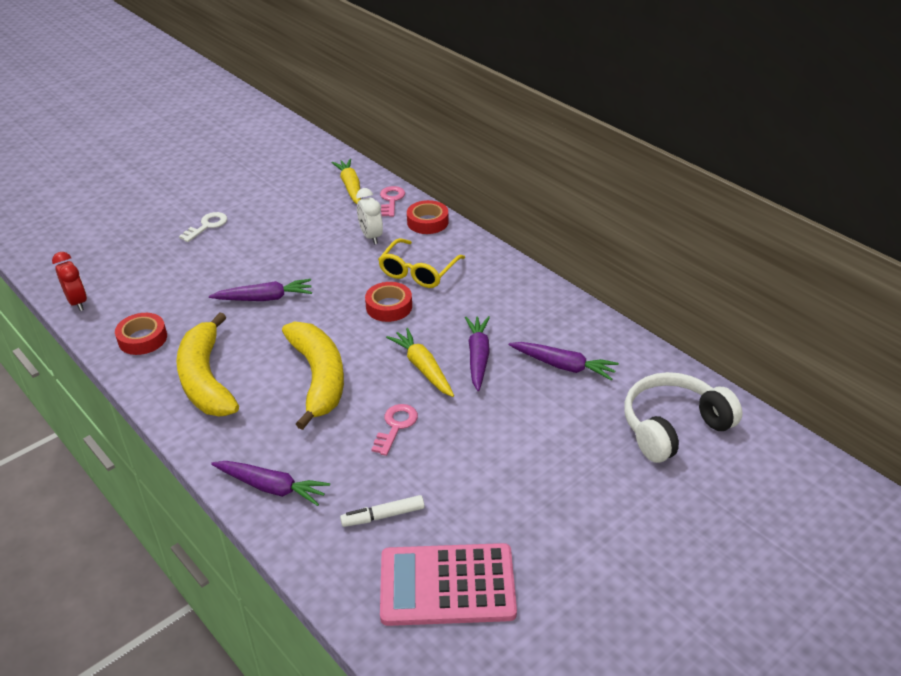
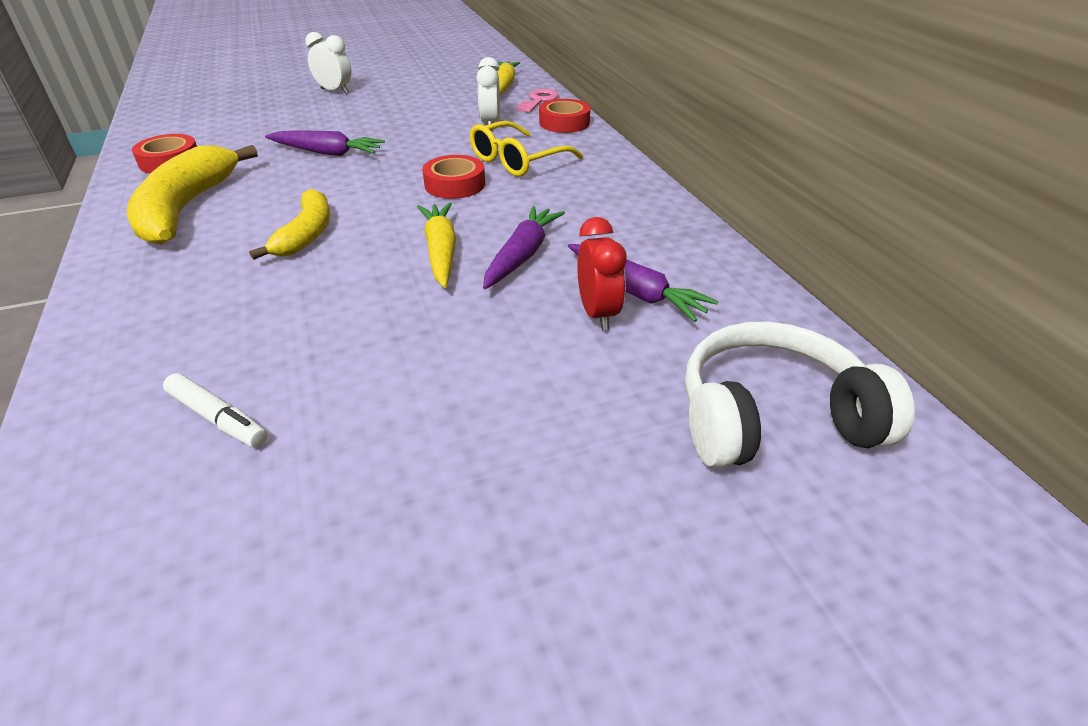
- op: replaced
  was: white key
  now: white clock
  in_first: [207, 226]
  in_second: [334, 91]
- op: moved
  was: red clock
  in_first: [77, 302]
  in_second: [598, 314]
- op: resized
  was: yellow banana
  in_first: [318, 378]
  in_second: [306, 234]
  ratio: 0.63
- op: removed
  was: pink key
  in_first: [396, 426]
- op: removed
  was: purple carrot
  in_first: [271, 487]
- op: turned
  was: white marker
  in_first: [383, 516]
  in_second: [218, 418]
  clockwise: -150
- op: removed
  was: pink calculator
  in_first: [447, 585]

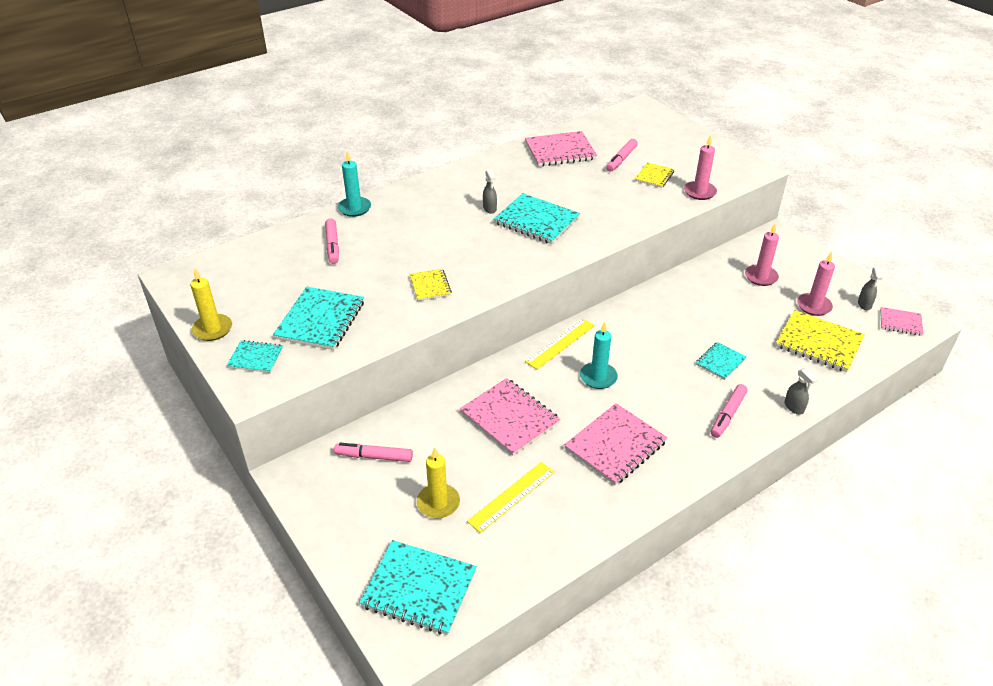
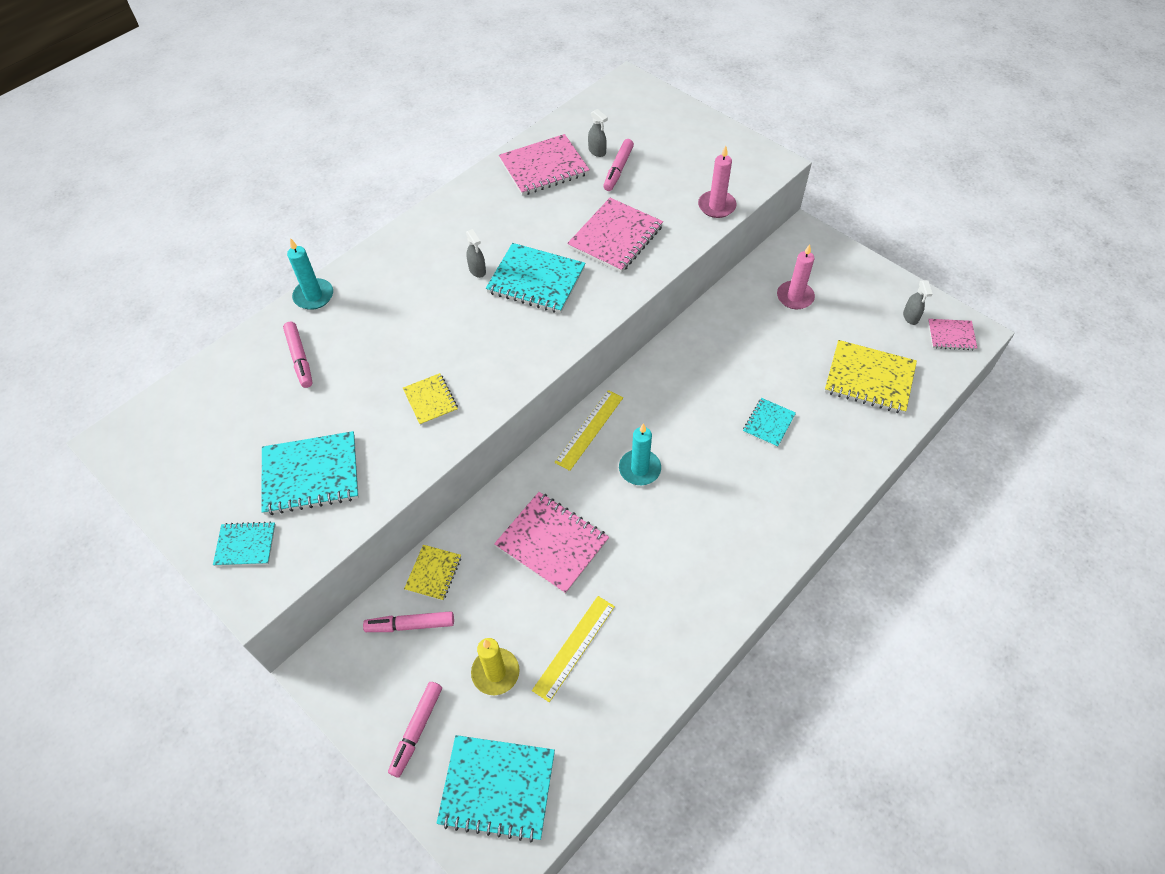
- op: moved
  was: yellow notebook
  in_first: [654, 176]
  in_second: [433, 573]
- op: removed
  was: pink candle
  in_first: [814, 306]
- op: removed
  was: yellow candle
  in_first: [212, 329]
- op: turned
  was: turquoise notebook
  in_first: [320, 320]
  in_second: [311, 475]
  clockwise: 75
- op: moved
  was: grey spray bottle
  in_first: [794, 407]
  in_second: [597, 151]
- op: moved
  was: pink marker
  in_first: [727, 415]
  in_second: [416, 730]
- op: moved
  was: pink notebook
  in_first: [615, 446]
  in_second: [615, 237]

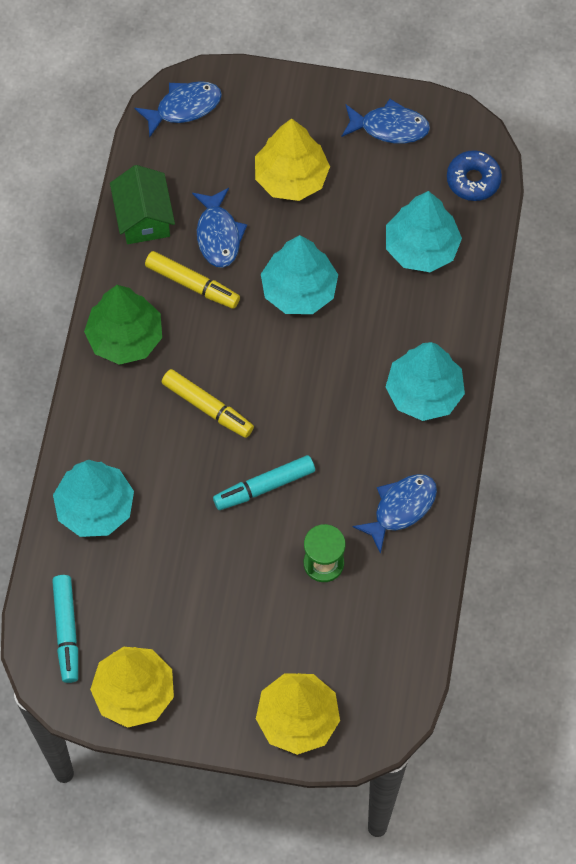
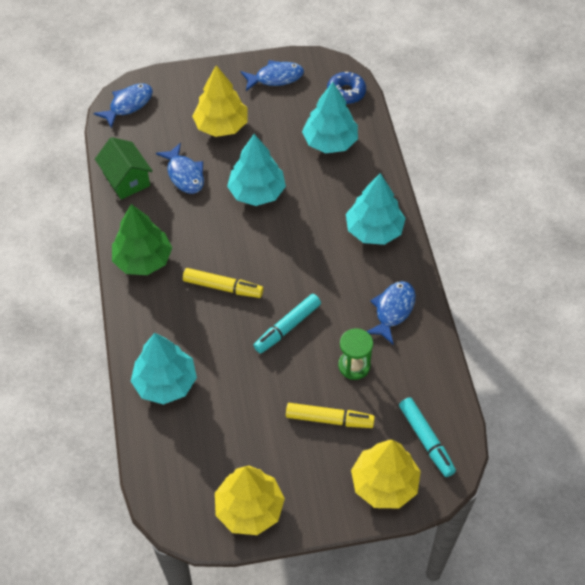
- op: moved
  was: yellow marker
  in_first: [192, 284]
  in_second: [329, 419]
- op: moved
  was: turquoise marker
  in_first: [66, 630]
  in_second: [426, 439]

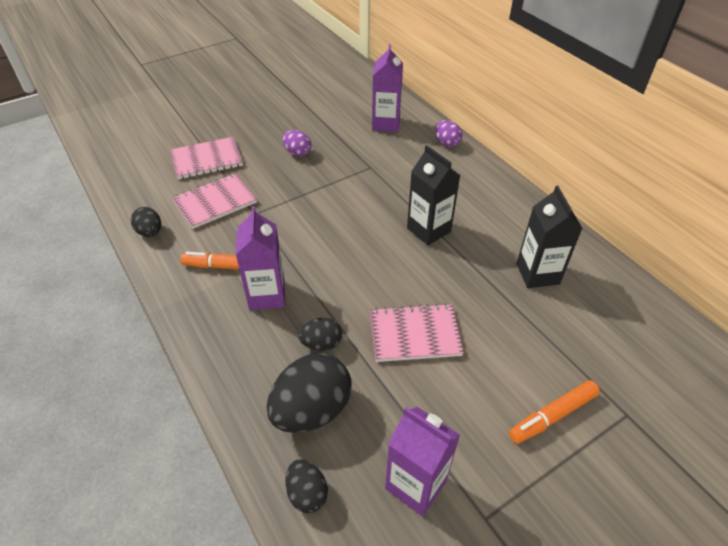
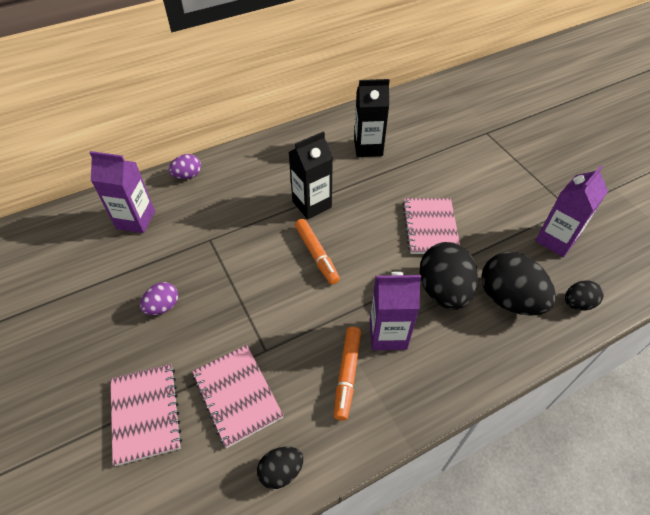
- op: resized
  was: black egg
  in_first: [321, 344]
  in_second: [443, 290]
  ratio: 1.89
- op: moved
  was: orange marker
  in_first: [552, 416]
  in_second: [316, 255]

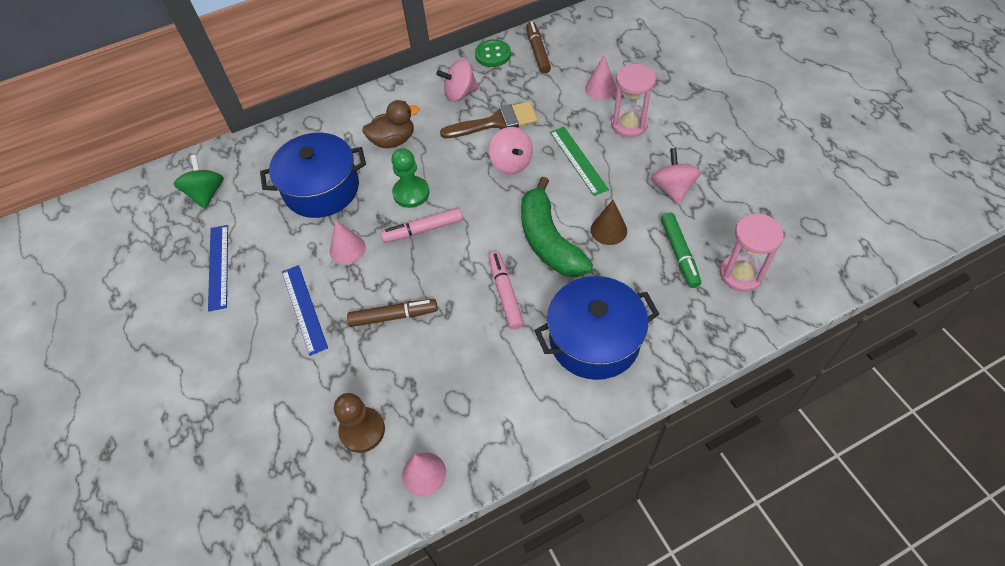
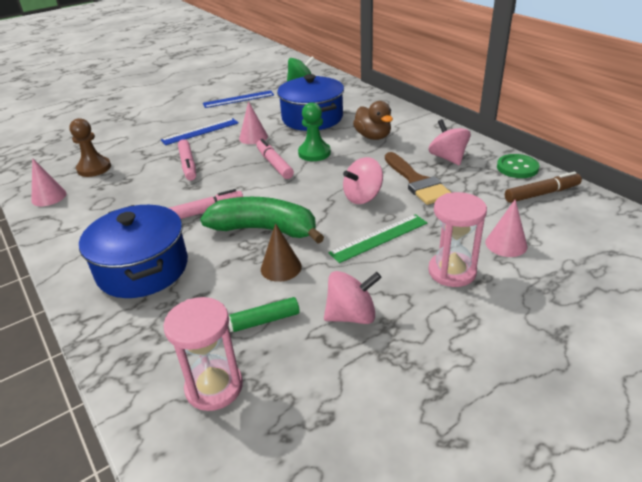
- op: turned
  was: green banana
  in_first: [548, 241]
  in_second: [264, 229]
  clockwise: 45
- op: recoloured
  was: brown marker
  now: pink marker
  in_first: [393, 316]
  in_second: [188, 165]

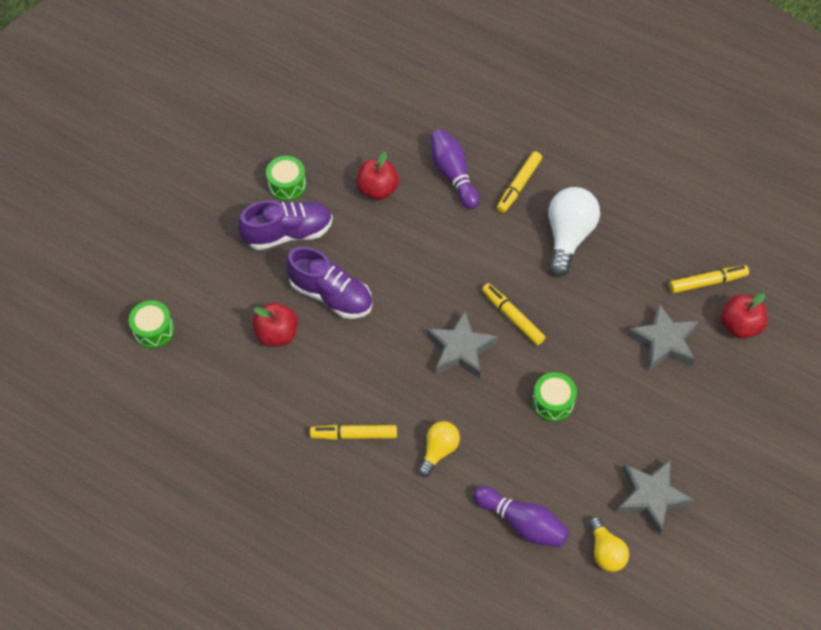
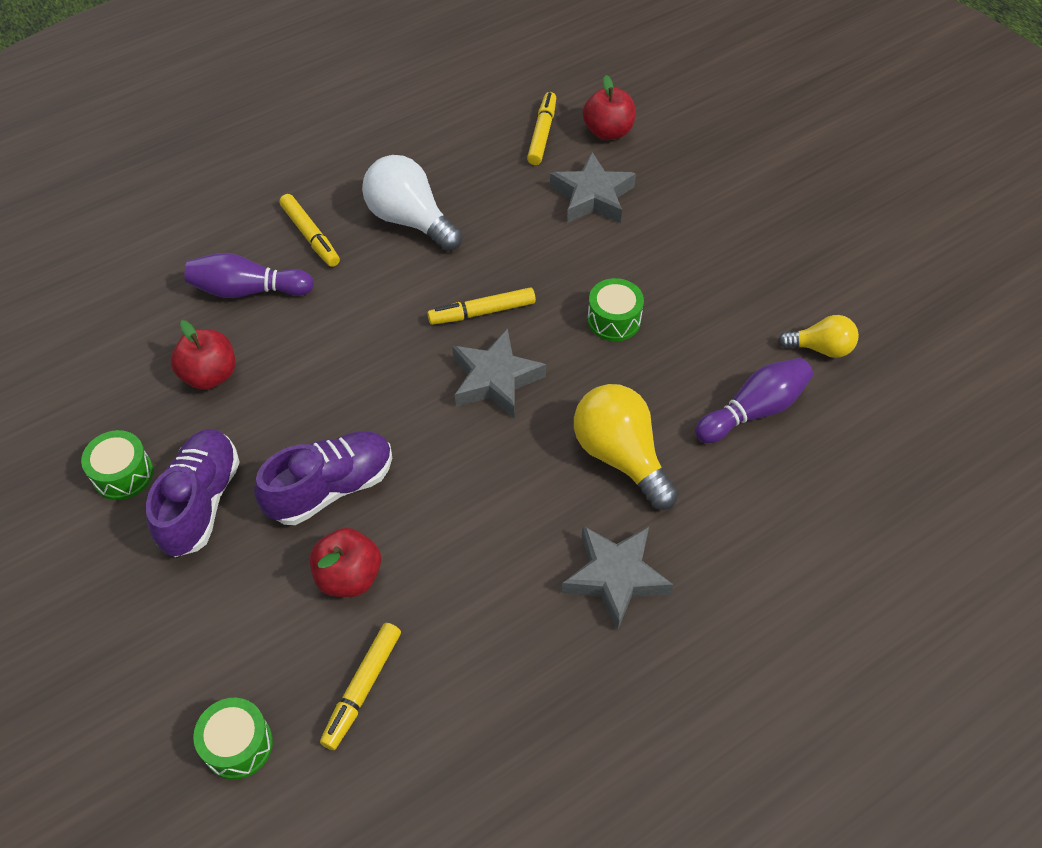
- op: resized
  was: yellow light bulb
  in_first: [438, 450]
  in_second: [620, 456]
  ratio: 1.69
- op: moved
  was: yellow marker
  in_first: [354, 435]
  in_second: [363, 688]
- op: moved
  was: grey star
  in_first: [651, 497]
  in_second: [615, 577]

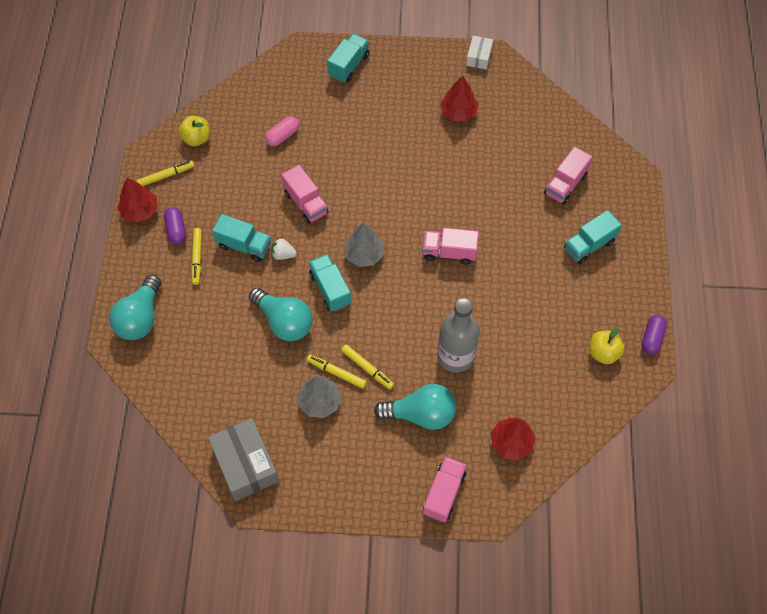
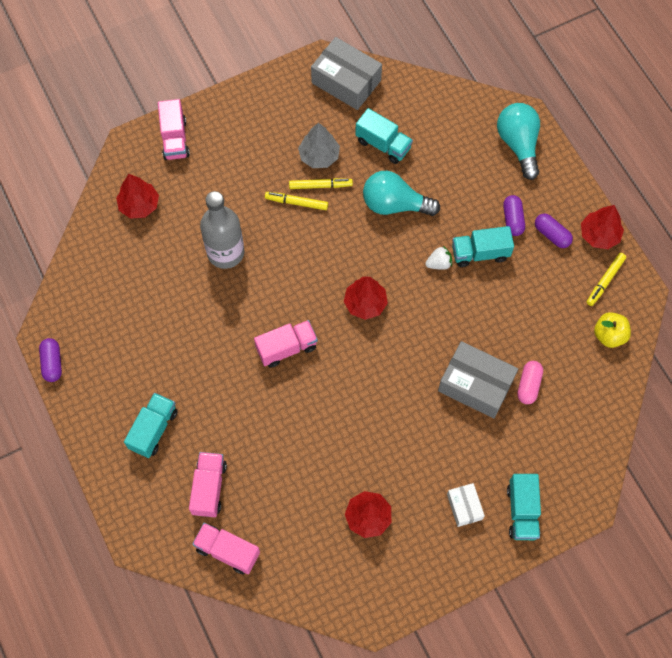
- op: moved
  was: white box
  in_first: [479, 57]
  in_second: [464, 507]
- op: moved
  was: pink truck
  in_first: [306, 203]
  in_second: [227, 551]
- op: recoloured
  was: grey tree
  now: red tree
  in_first: [364, 254]
  in_second: [365, 303]
- op: replaced
  was: yellow marker
  now: purple capsule
  in_first: [197, 258]
  in_second: [512, 219]
- op: moved
  was: turquoise truck
  in_first: [330, 289]
  in_second: [383, 144]
- op: removed
  was: yellow apple
  in_first: [603, 353]
- op: removed
  was: turquoise light bulb
  in_first: [421, 414]
- op: added
  now: grey box
  in_second: [475, 385]

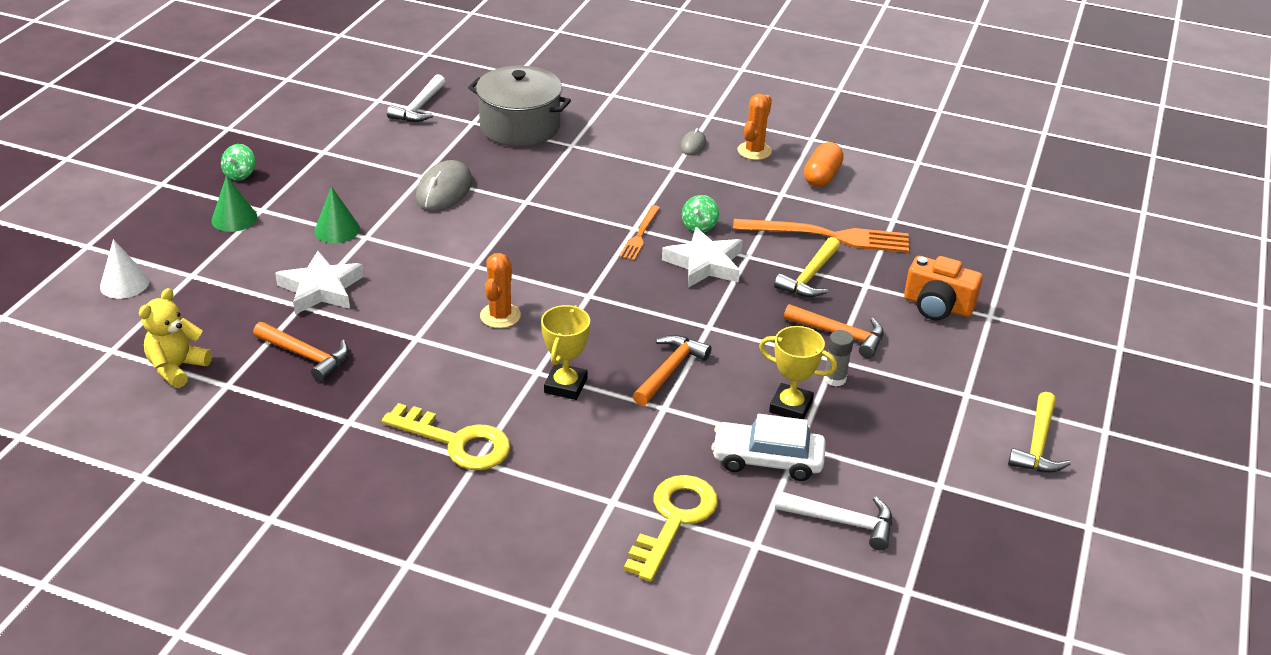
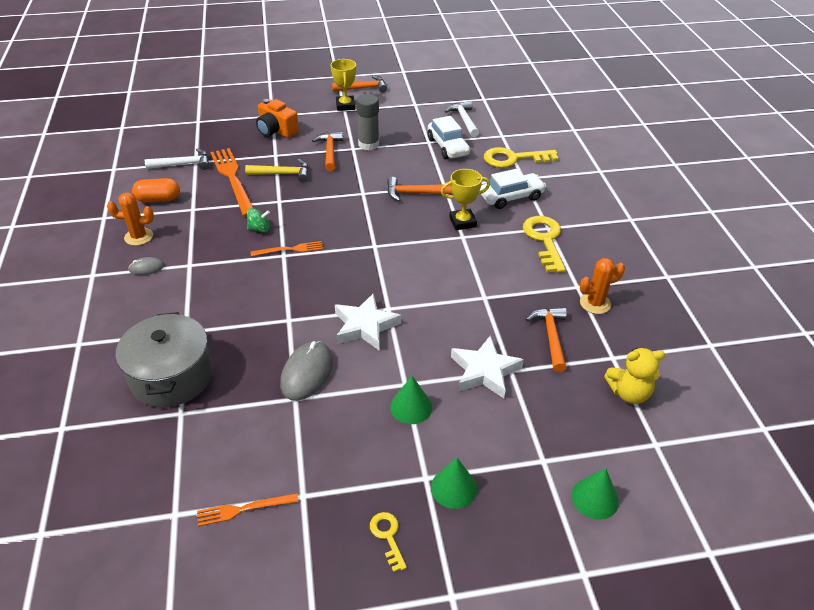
- op: moved
  was: white hammer
  in_first: [419, 107]
  in_second: [183, 164]
- op: replaced
  was: green spinning top
  now: yellow key
  in_first: [240, 174]
  in_second: [388, 536]
- op: turned
  was: grey mouse
  in_first: [444, 190]
  in_second: [307, 373]
  clockwise: -60
- op: moved
  was: white star
  in_first: [704, 264]
  in_second: [365, 326]
- op: recoloured
  was: white cone
  now: green cone
  in_first: [124, 283]
  in_second: [595, 498]
- op: moved
  was: orange cactus
  in_first: [500, 316]
  in_second: [595, 303]
- op: turned
  was: orange camera
  in_first: [937, 306]
  in_second: [276, 130]
  clockwise: 135
- op: moved
  was: yellow trophy
  in_first: [790, 406]
  in_second: [345, 106]
- op: resized
  was: grey glue stick
  in_first: [835, 379]
  in_second: [368, 144]
  ratio: 1.62
- op: recoloured
  was: yellow hammer
  now: orange hammer
  in_first: [1038, 444]
  in_second: [363, 88]
- op: added
  now: white car
  in_second: [511, 197]
- op: added
  now: orange fork
  in_second: [243, 509]

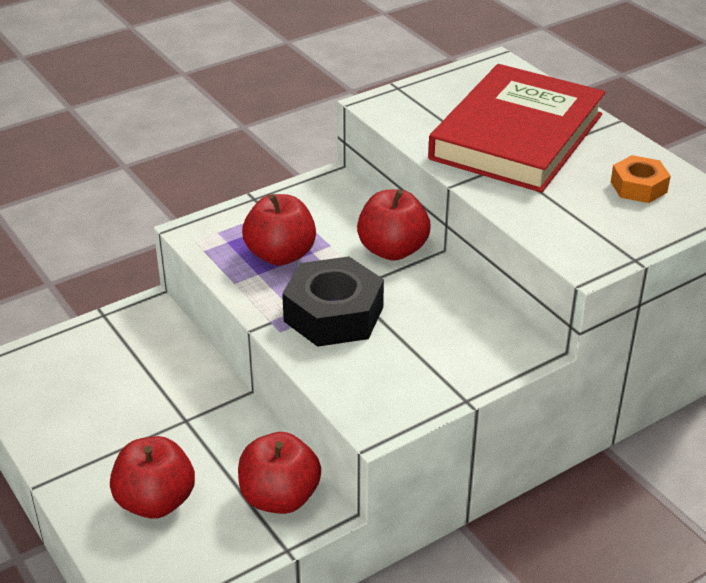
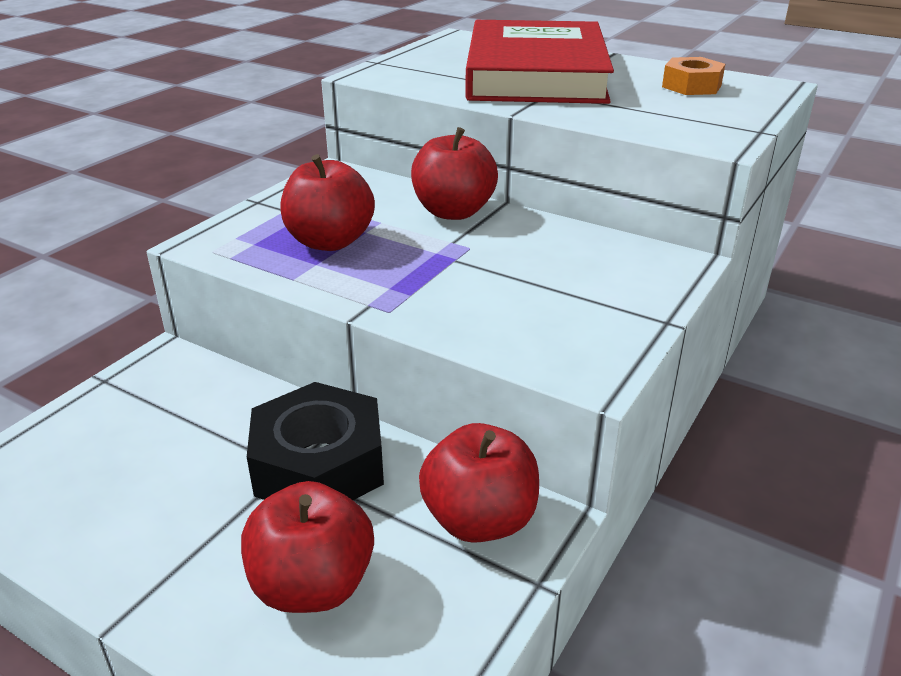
- op: moved
  was: black nut
  in_first: [333, 314]
  in_second: [319, 465]

